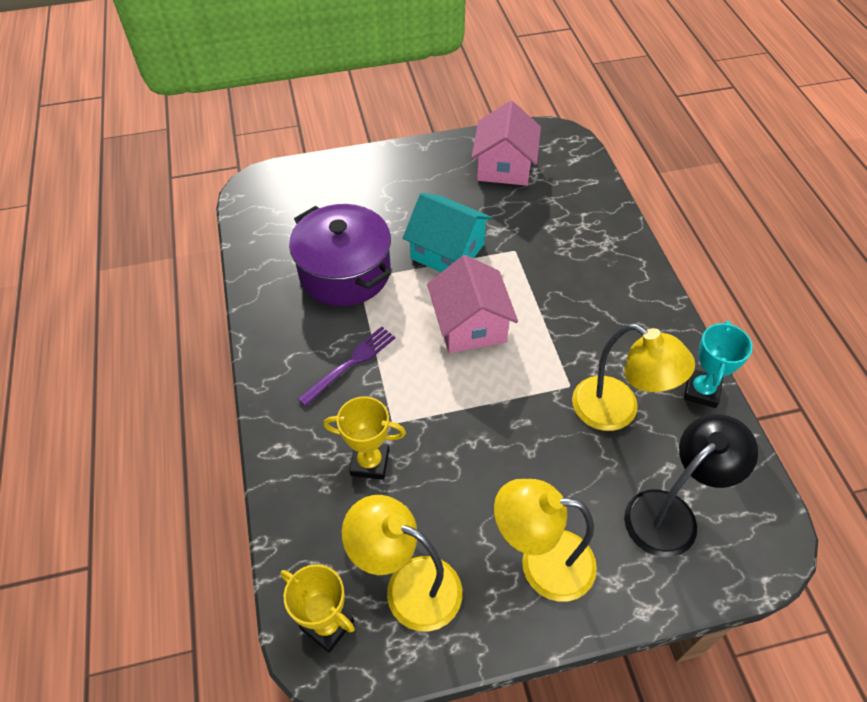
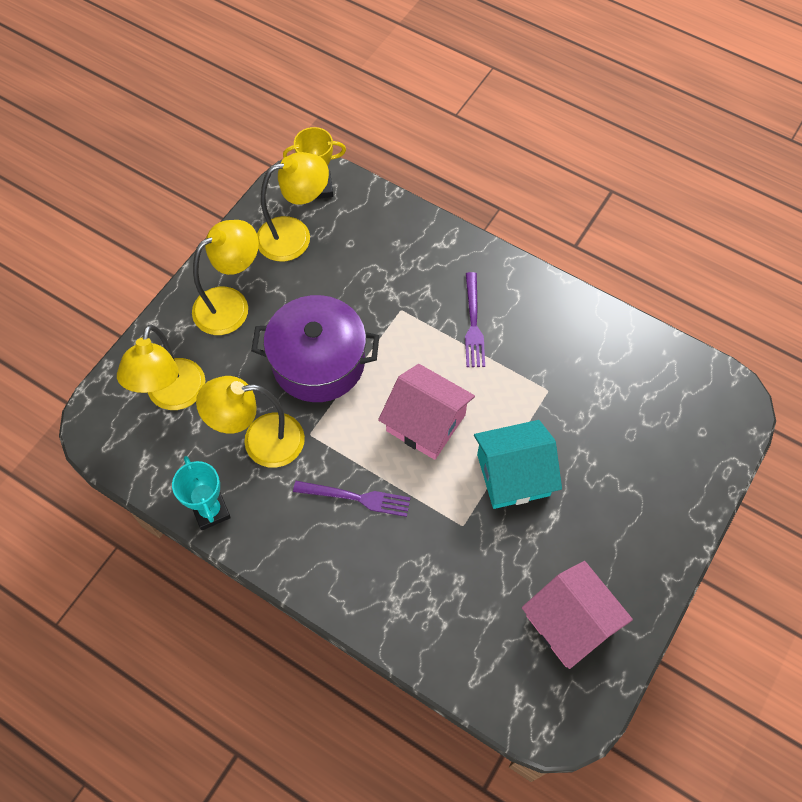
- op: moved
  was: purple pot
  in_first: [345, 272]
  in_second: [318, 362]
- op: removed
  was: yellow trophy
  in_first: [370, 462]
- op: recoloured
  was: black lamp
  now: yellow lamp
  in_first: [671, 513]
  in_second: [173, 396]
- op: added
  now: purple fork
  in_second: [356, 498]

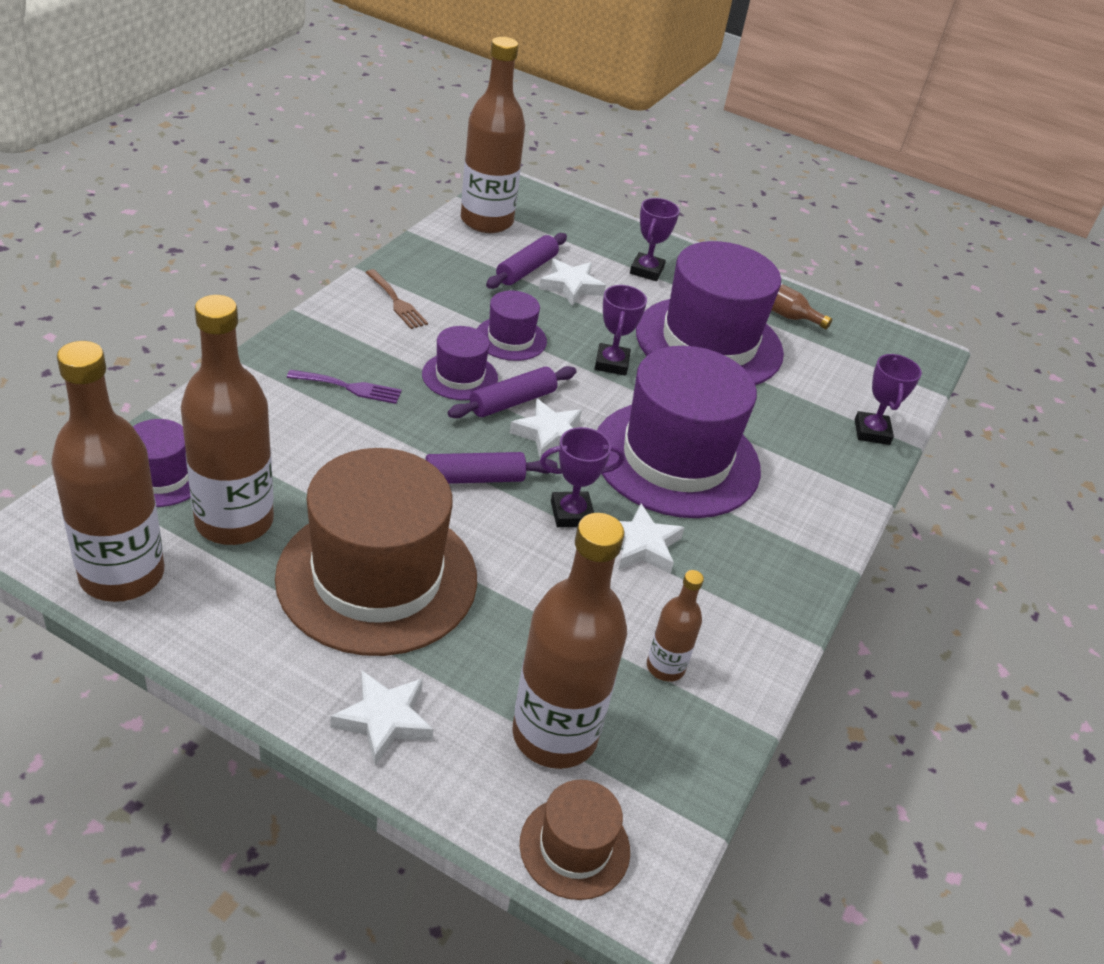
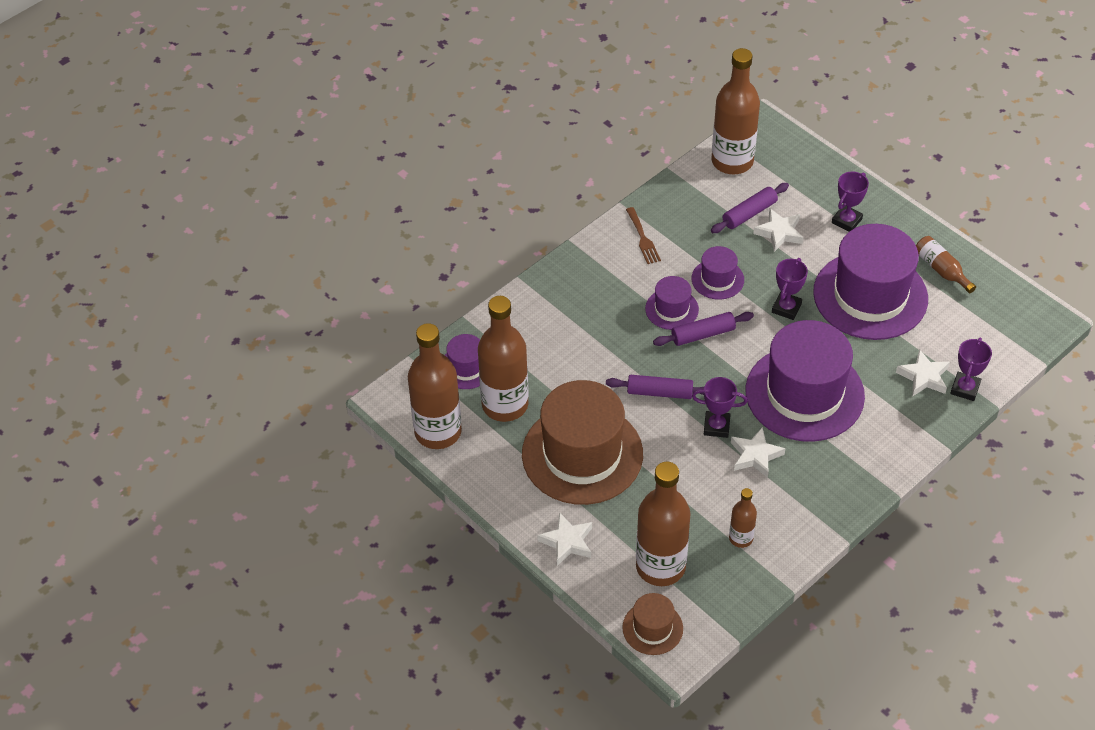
- op: removed
  was: purple fork
  in_first: [350, 387]
- op: moved
  was: white star
  in_first: [549, 435]
  in_second: [924, 377]

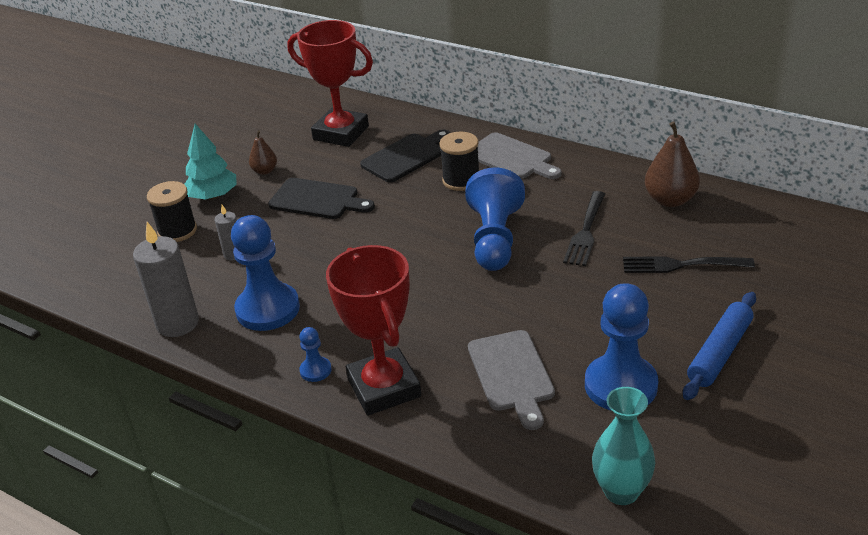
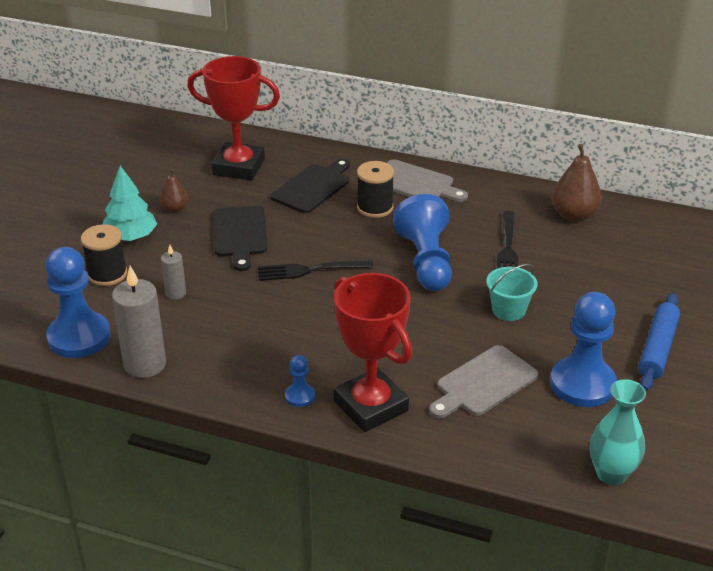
- op: turned
  was: black cutting board
  in_first: [317, 200]
  in_second: [240, 234]
  clockwise: 75
- op: moved
  was: blue pawn
  in_first: [268, 309]
  in_second: [79, 337]
- op: moved
  was: black fork
  in_first: [681, 265]
  in_second: [309, 270]
- op: turned
  was: grey cutting board
  in_first: [512, 374]
  in_second: [483, 383]
  clockwise: 75
- op: added
  now: turquoise bucket
  in_second: [508, 310]

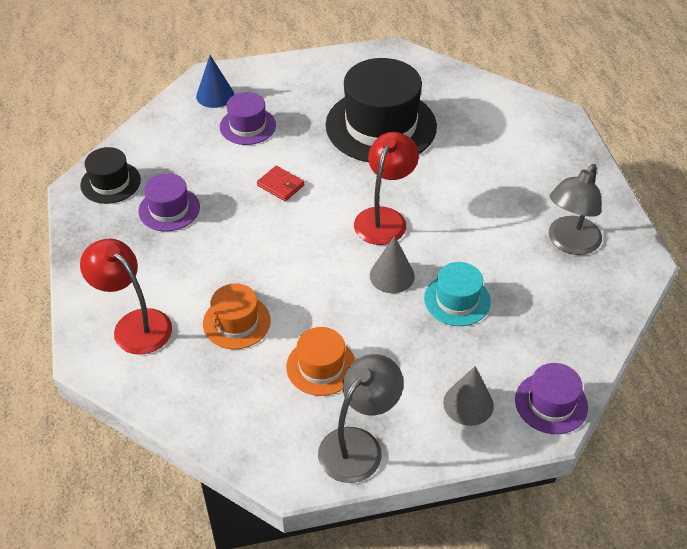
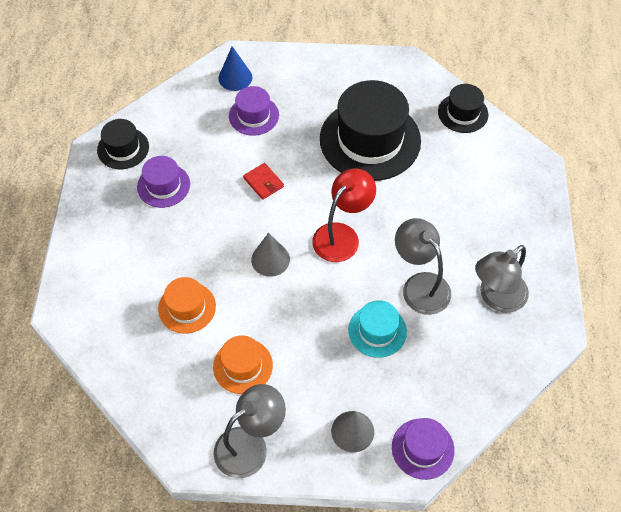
- op: moved
  was: grey cone
  in_first: [392, 275]
  in_second: [270, 259]
- op: removed
  was: red lamp
  in_first: [134, 324]
- op: added
  now: black hat
  in_second: [463, 113]
- op: added
  now: grey lamp
  in_second: [420, 285]

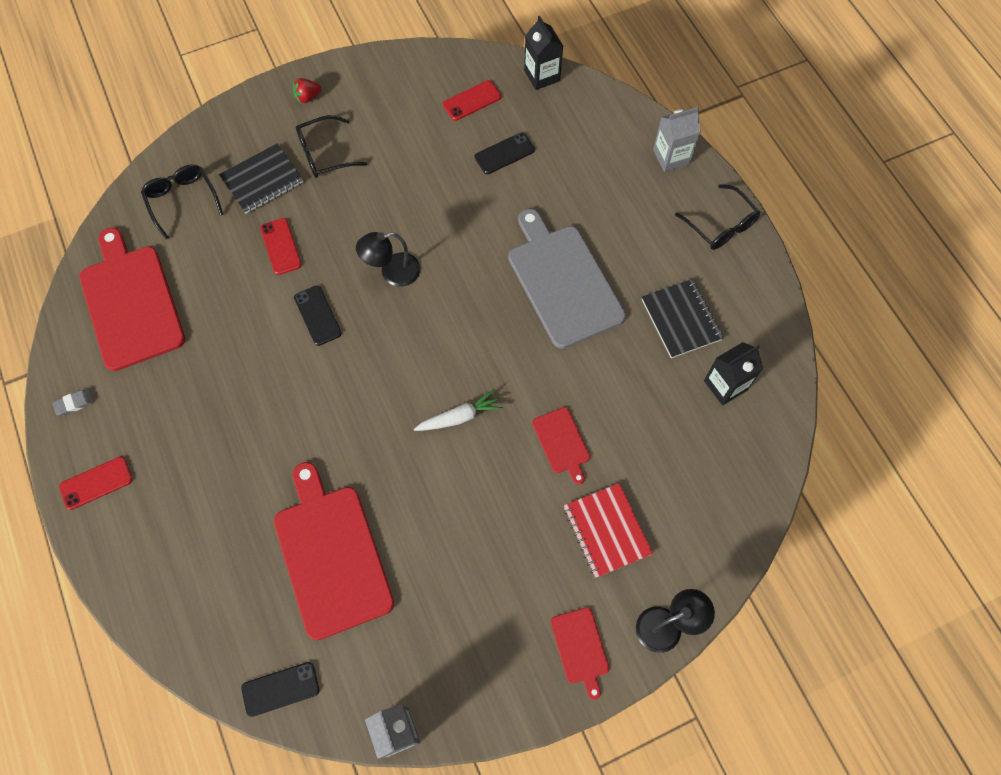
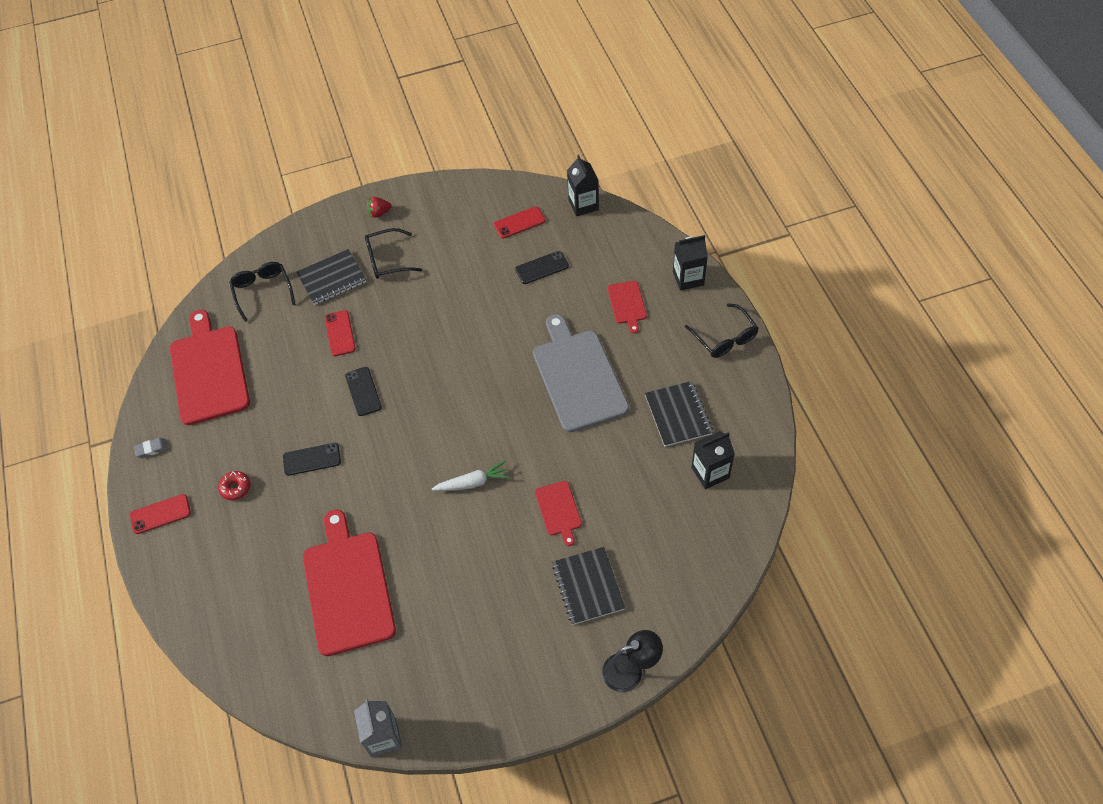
- op: recoloured
  was: grey carton
  now: black carton
  in_first: [671, 157]
  in_second: [688, 278]
- op: removed
  was: black lamp
  in_first: [392, 272]
- op: recoloured
  was: red notebook
  now: black notebook
  in_first: [607, 530]
  in_second: [588, 586]
- op: moved
  was: red cutting board
  in_first: [580, 648]
  in_second: [627, 304]
- op: moved
  was: black phone
  in_first: [280, 689]
  in_second: [312, 459]
- op: added
  now: red donut
  in_second: [235, 488]

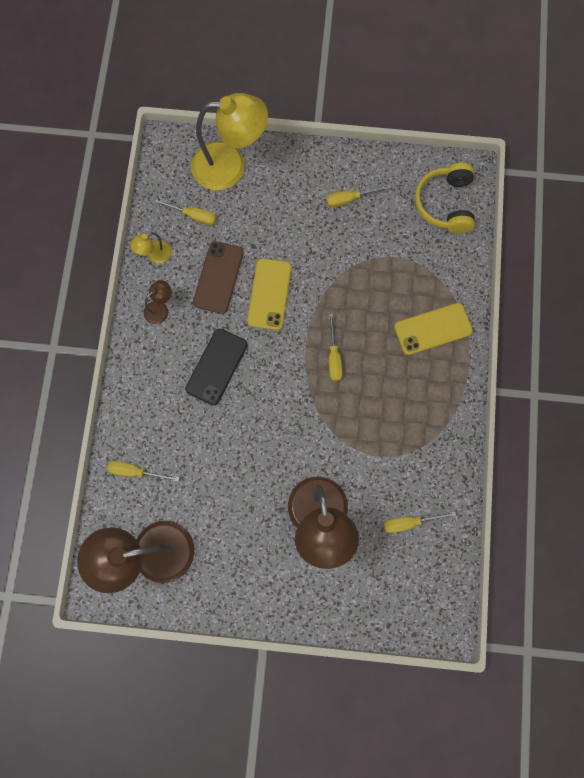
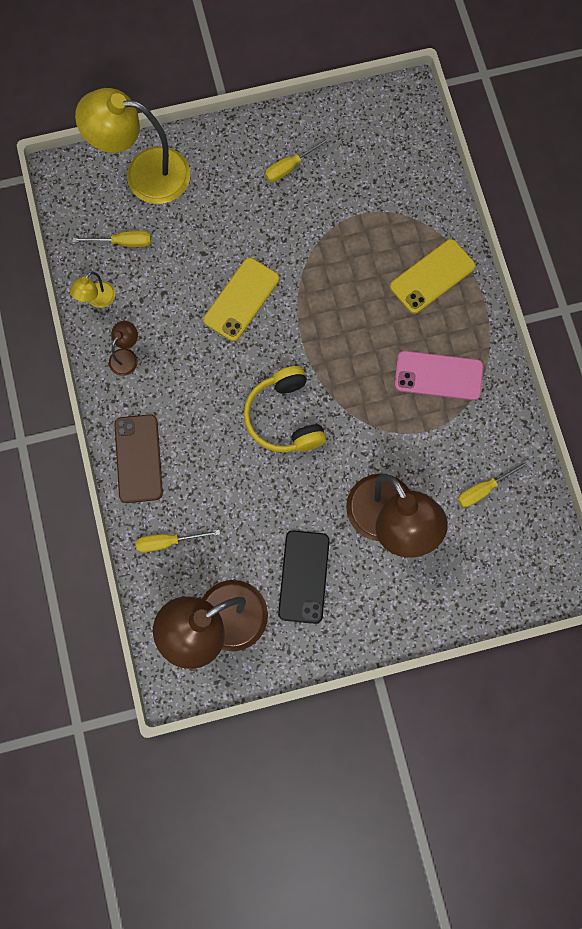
- op: turned
  was: yellow lamp
  in_first: [230, 166]
  in_second: [144, 174]
  clockwise: -150
- op: moved
  was: yellow headphones
  in_first: [445, 204]
  in_second: [284, 417]
- op: moved
  was: brown phone
  in_first: [218, 277]
  in_second: [138, 458]
- op: turned
  was: yellow phone
  in_first: [269, 294]
  in_second: [241, 299]
  clockwise: 45
- op: removed
  was: yellow screwdriver
  in_first: [334, 357]
- op: moved
  was: black phone
  in_first: [217, 367]
  in_second: [304, 576]
- op: added
  now: pink phone
  in_second: [438, 376]

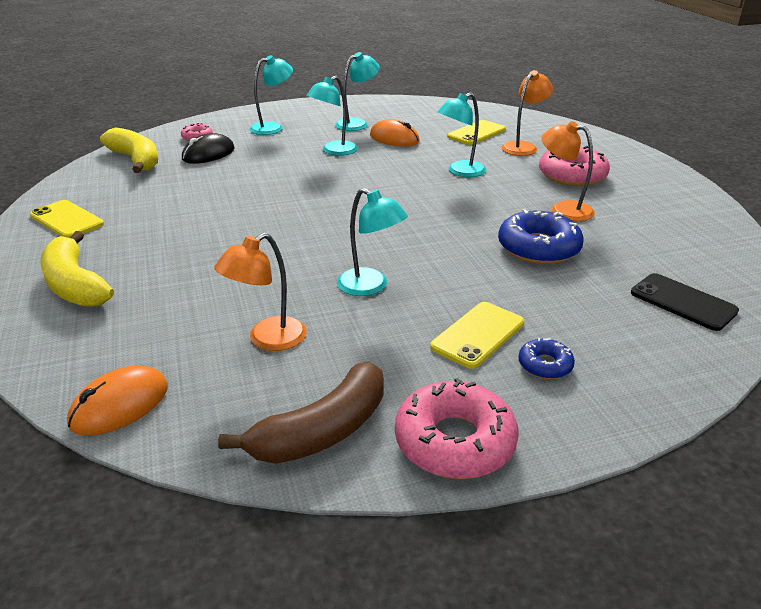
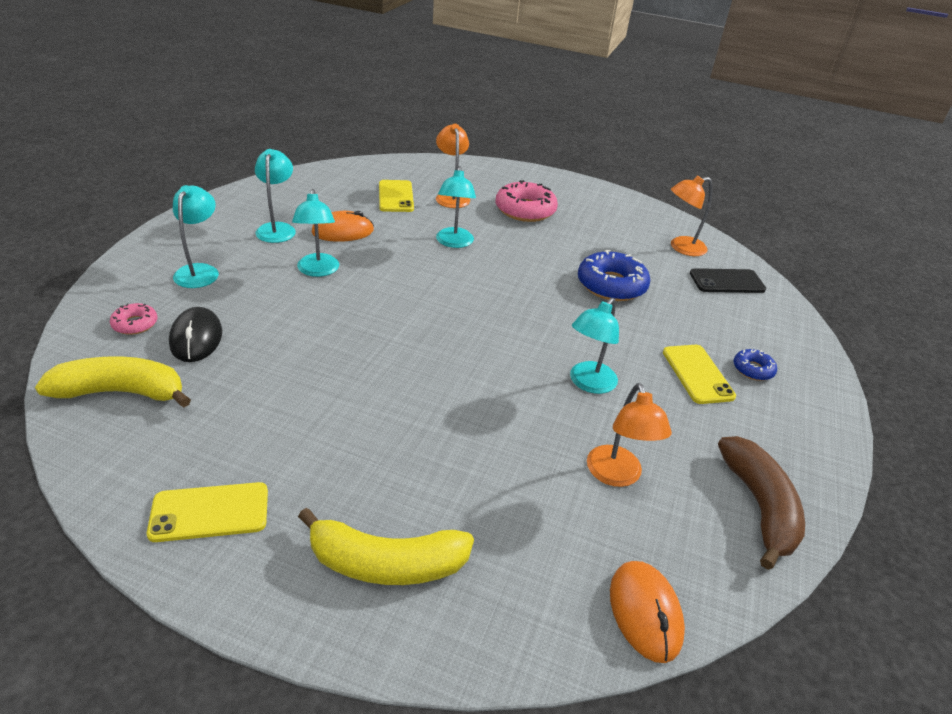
- op: moved
  was: orange lamp
  in_first: [563, 209]
  in_second: [681, 247]
- op: turned
  was: turquoise lamp
  in_first: [370, 287]
  in_second: [588, 383]
  clockwise: 135
- op: removed
  was: pink donut
  in_first: [455, 441]

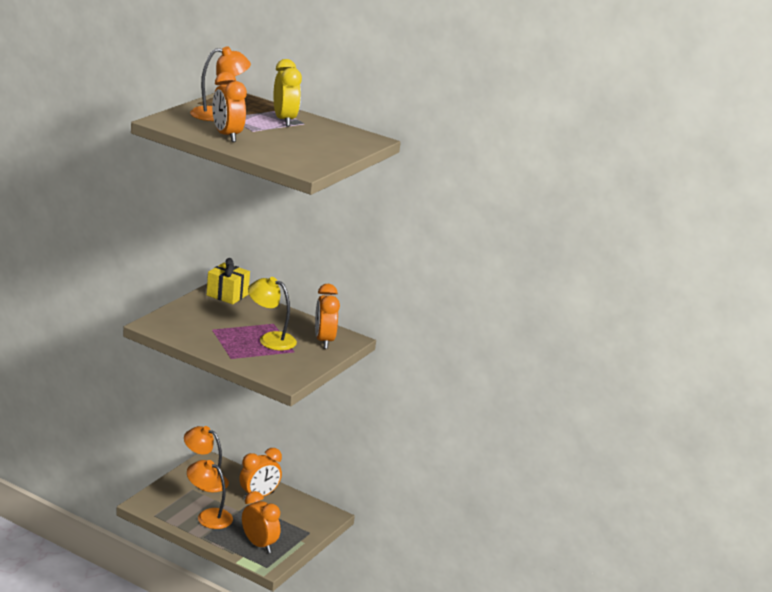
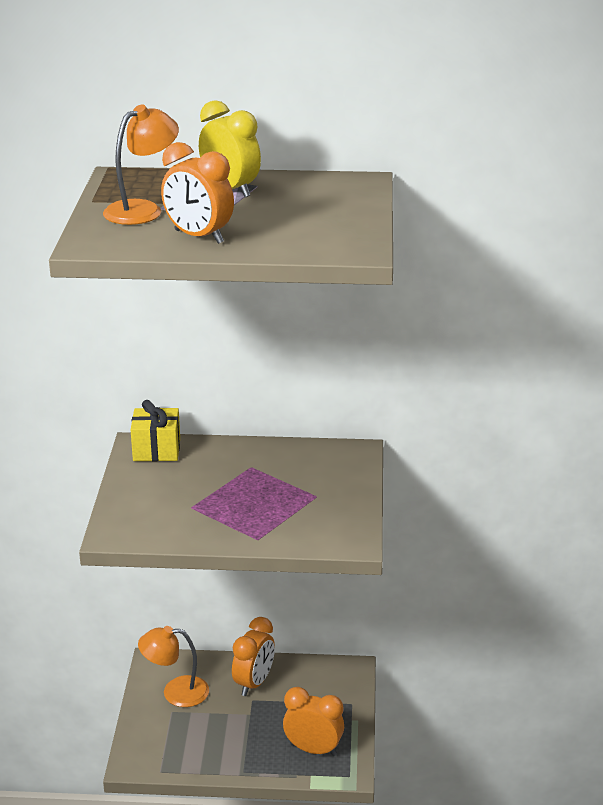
- op: removed
  was: yellow lamp
  in_first: [270, 339]
- op: removed
  was: orange clock
  in_first: [324, 341]
- op: removed
  was: orange lamp
  in_first: [208, 516]

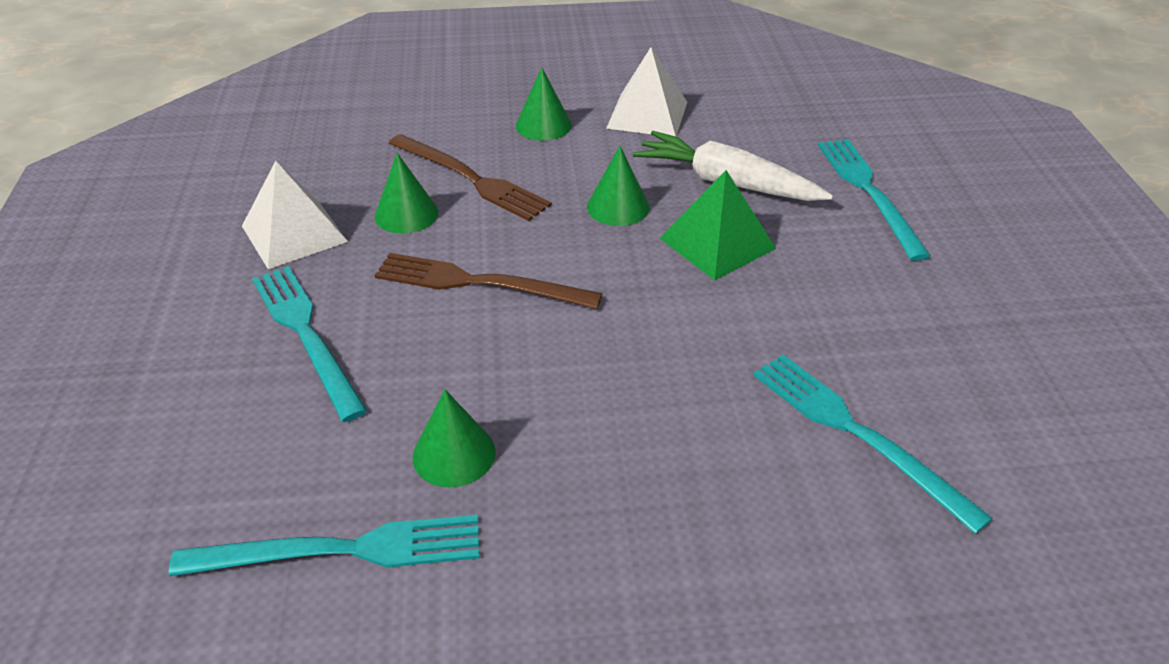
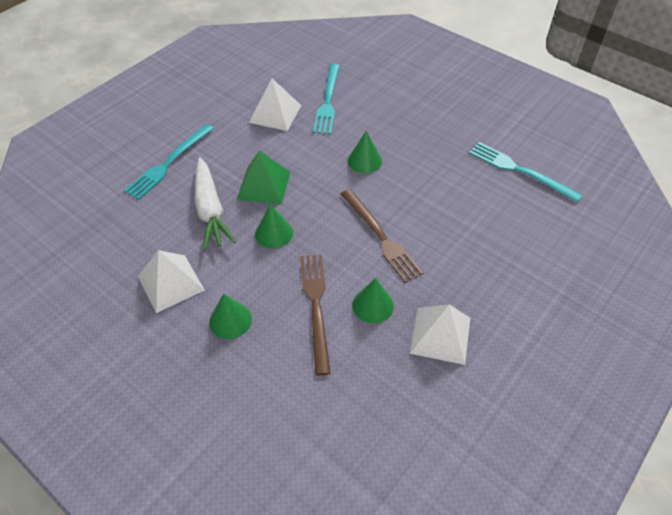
- op: removed
  was: turquoise fork
  in_first: [306, 335]
- op: moved
  was: green cone
  in_first: [454, 454]
  in_second: [364, 161]
- op: added
  now: white pyramid
  in_second: [275, 114]

